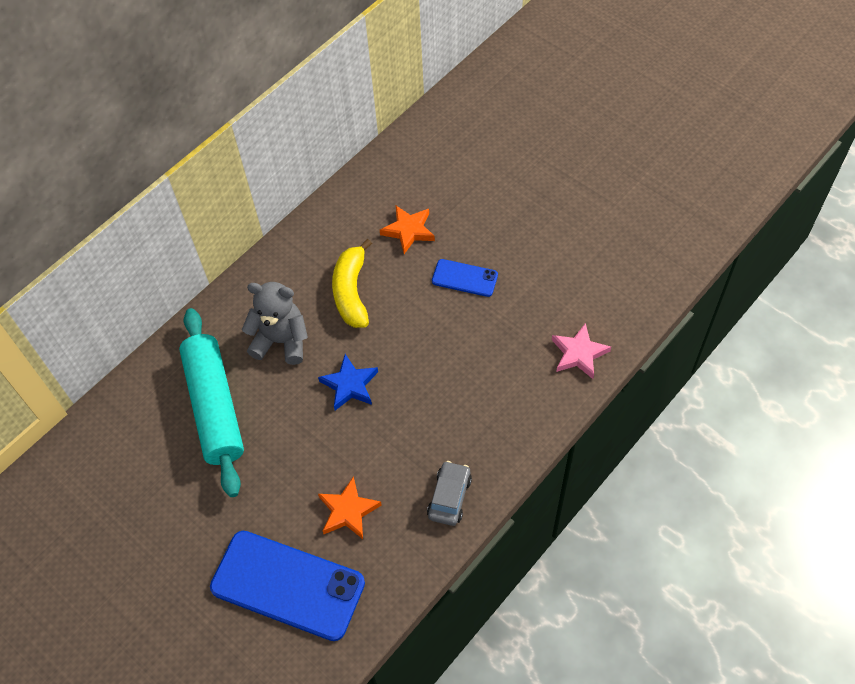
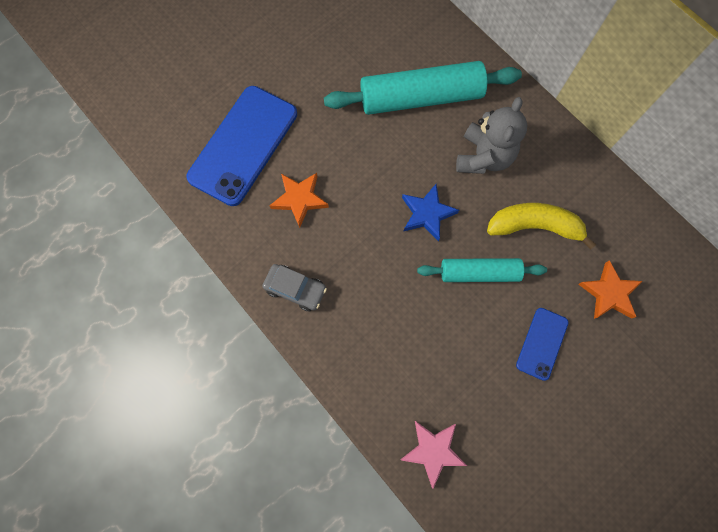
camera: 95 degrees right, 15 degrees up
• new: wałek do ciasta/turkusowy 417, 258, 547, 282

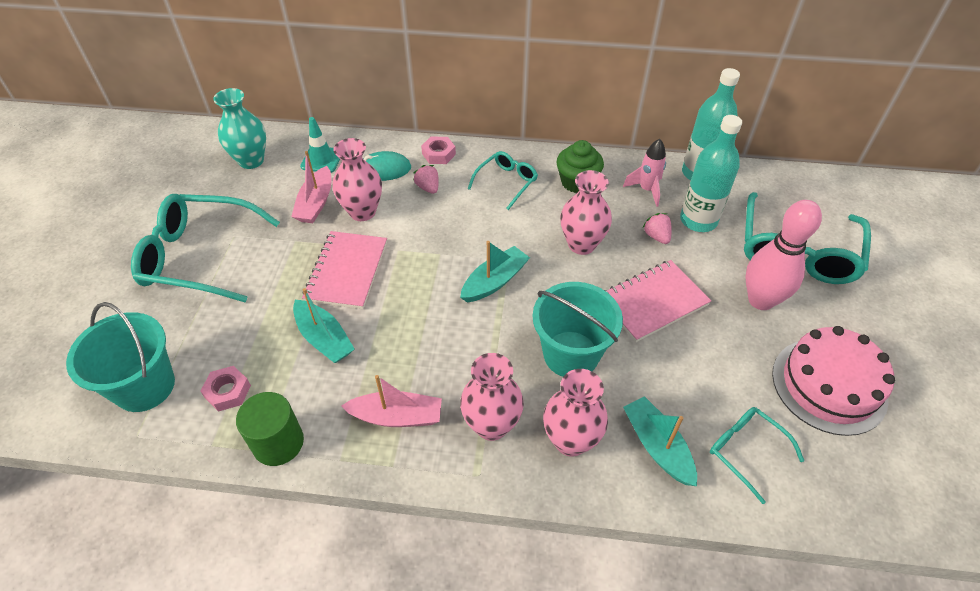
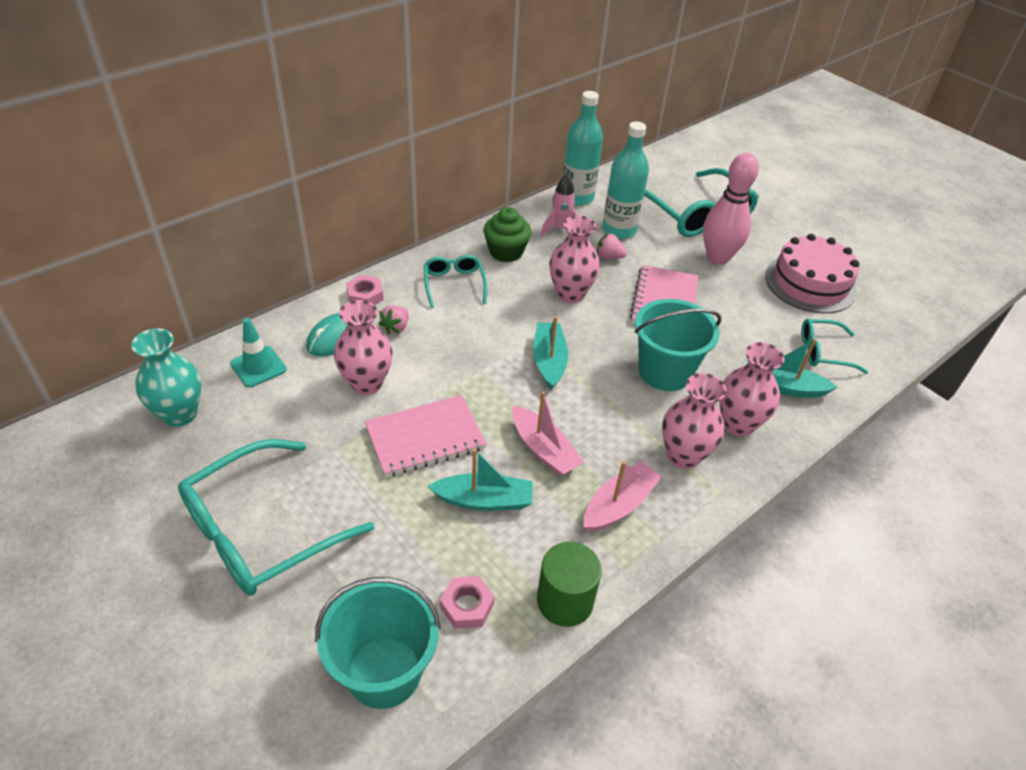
camera: 50 degrees left, 5 degrees down
• rotated: zeszyt/różowy 302, 231, 387, 309 = 365, 395, 486, 477 75 degrees counterclockwise
• rotated: truskawka/różowy 413, 165, 439, 194 = 378, 306, 409, 335 75 degrees counterclockwise
• shifted: łódka/różowy 291, 151, 331, 223 to 512, 392, 584, 476

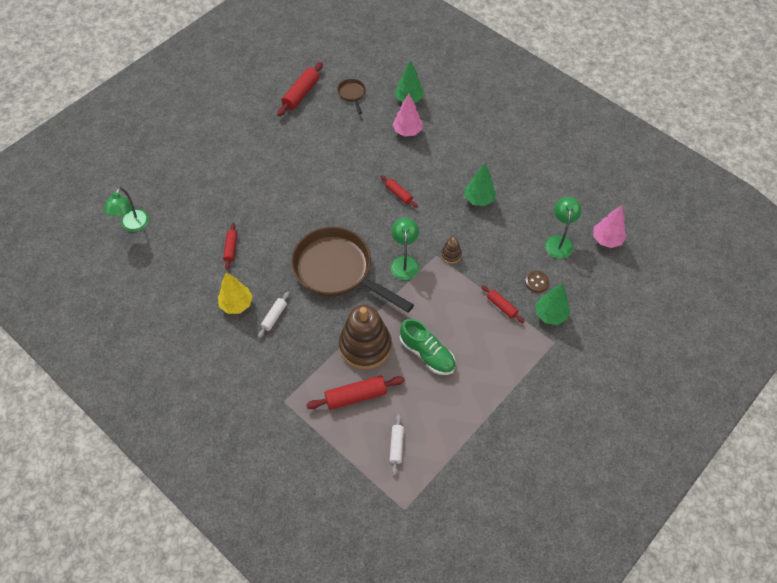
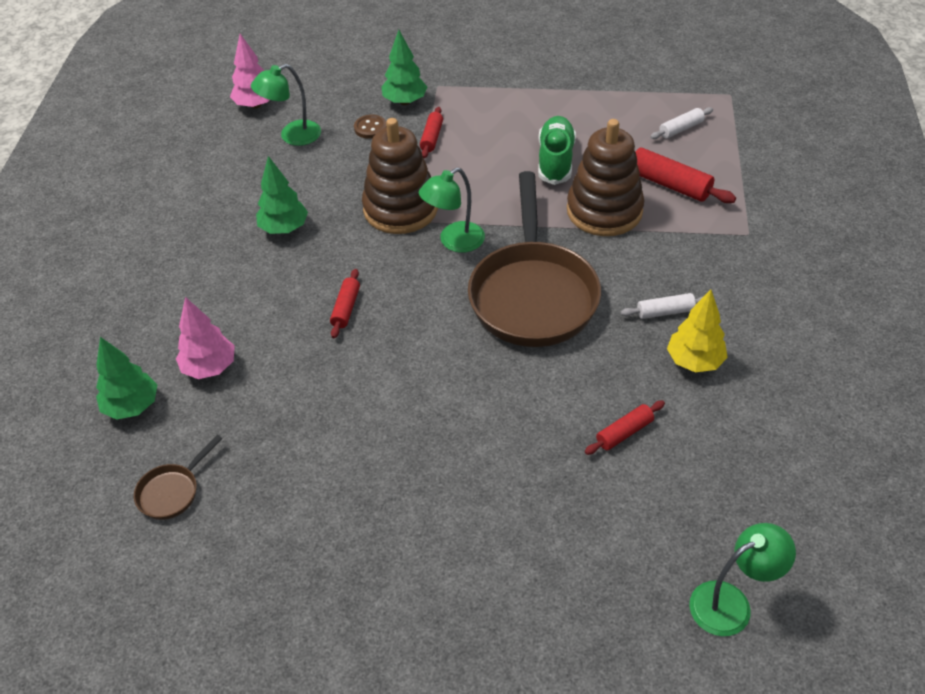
camera: 125 degrees left, 10 degrees down
• scaled: zabawka nakładanka/brązowy 441, 238, 462, 264 = 362, 118, 438, 234 x2.40
• gone: wałek do ciasta/czerwony 277, 62, 323, 116

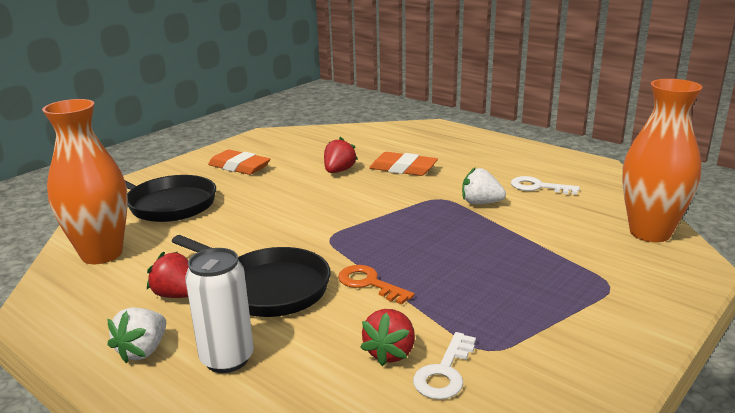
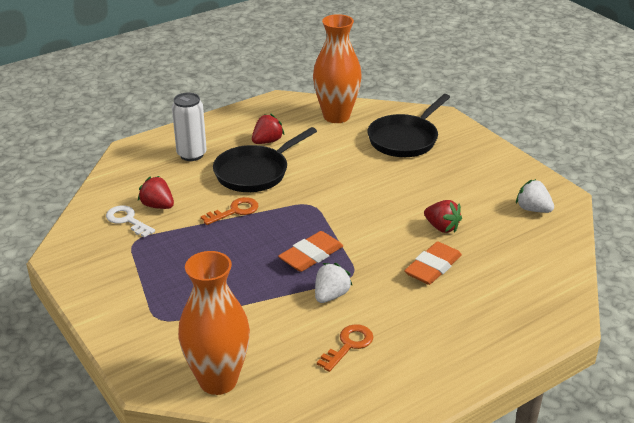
camera: 105 degrees right, 10 degrees up
• shifted: gumka do mazania/pomarańczowy 208, 150, 271, 175 to 278, 231, 343, 272
• repainted: klucz/biały 511, 176, 580, 195 to klucz/pomarańczowy 317, 324, 373, 372
• shifted: truskawka/biały 108, 307, 166, 364 to 516, 179, 554, 213

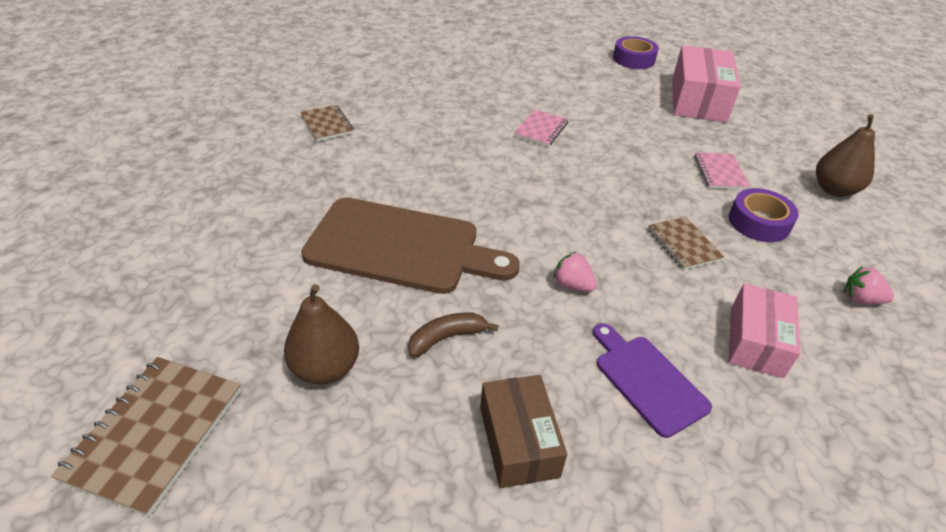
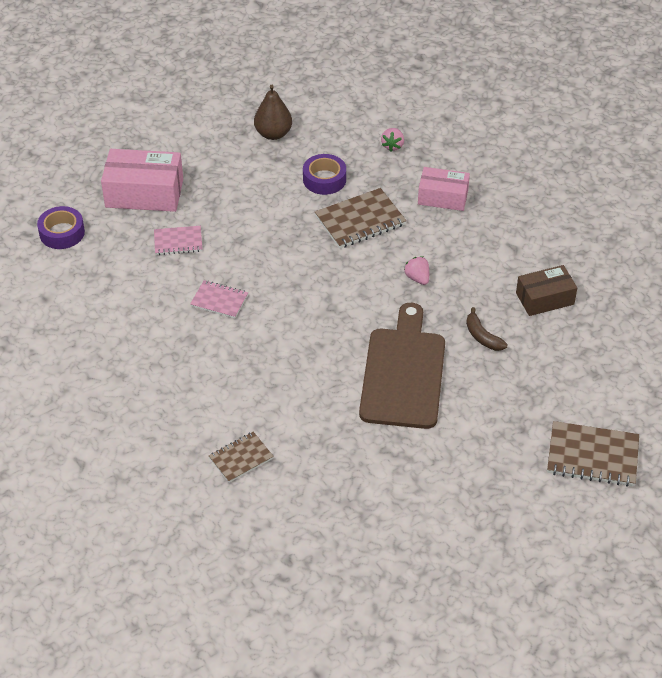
camera: 95 degrees left, 5 degrees up
• shifted: zeszyt/różowy 694, 152, 750, 190 to 154, 226, 202, 255
• scaled: zeszyt/brązowy 648, 217, 724, 270 = 315, 188, 406, 249 x1.63
• rotated: truskawka/różowy 553, 252, 597, 292 = 404, 256, 429, 285 120 degrees clockwise
• gone: gruszka/brązowy 284, 284, 359, 384
• gone: deska do krojenia/fioletowy 593, 323, 712, 438

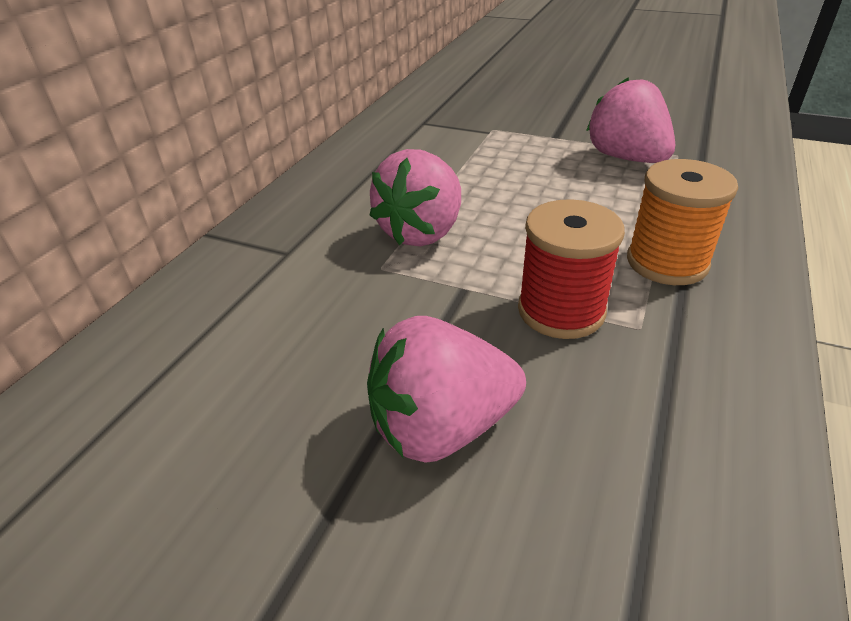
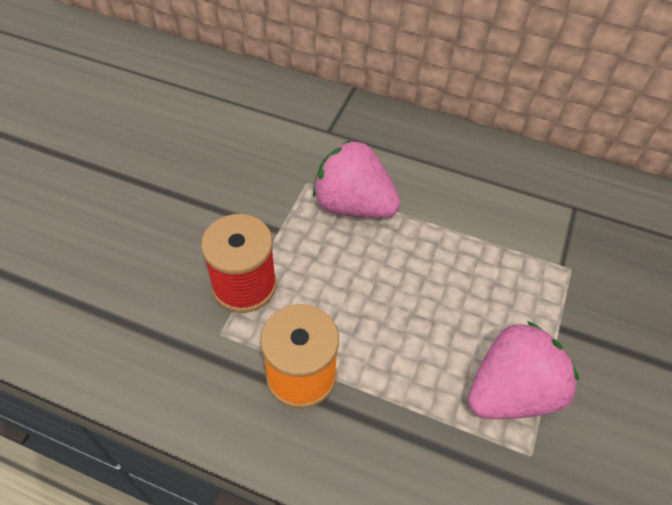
camera: 85 degrees right, 15 degrees up
• gone: truskawka/różowy 367, 316, 526, 463

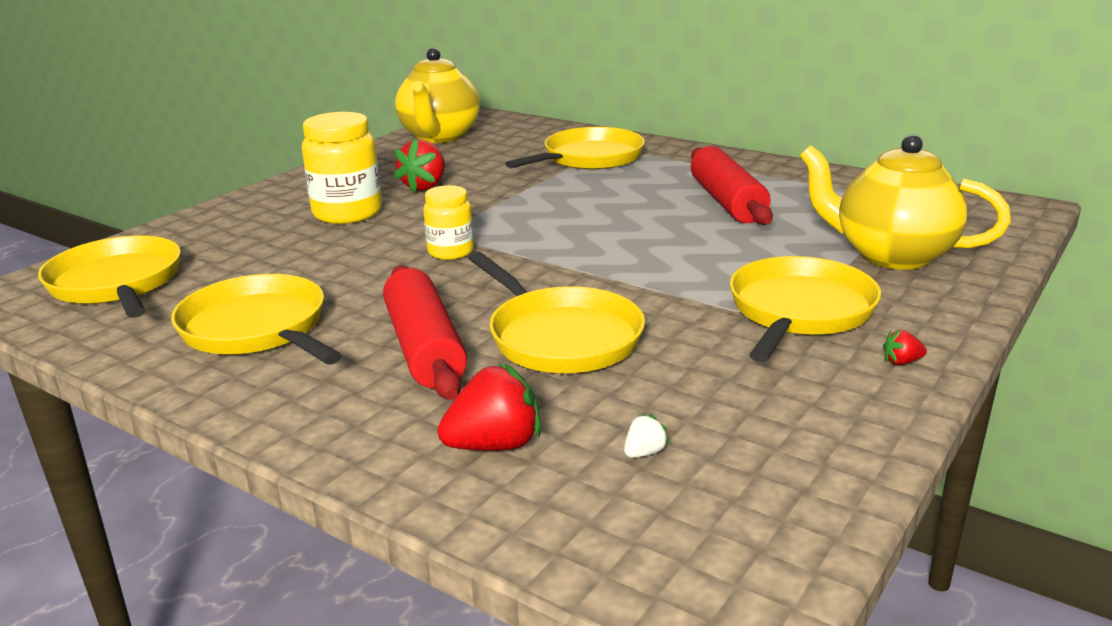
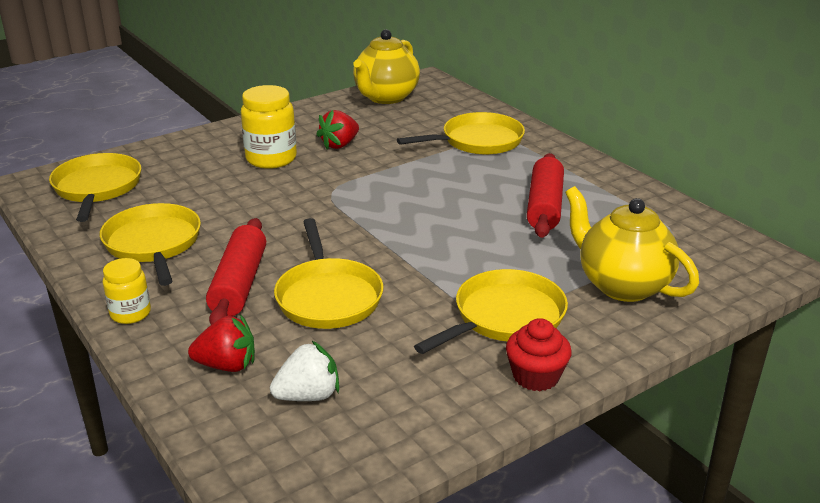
camera: 20 degrees right, 5 degrees up
• shifted: słoik/żółty 423, 185, 474, 260 to 103, 258, 151, 324
• scaled: truskawka/biały 624, 414, 669, 458 = 270, 341, 339, 401 x2.16
• swapped: truskawka/czerwony 883, 330, 927, 365 to muffinka/czerwony 506, 318, 572, 391

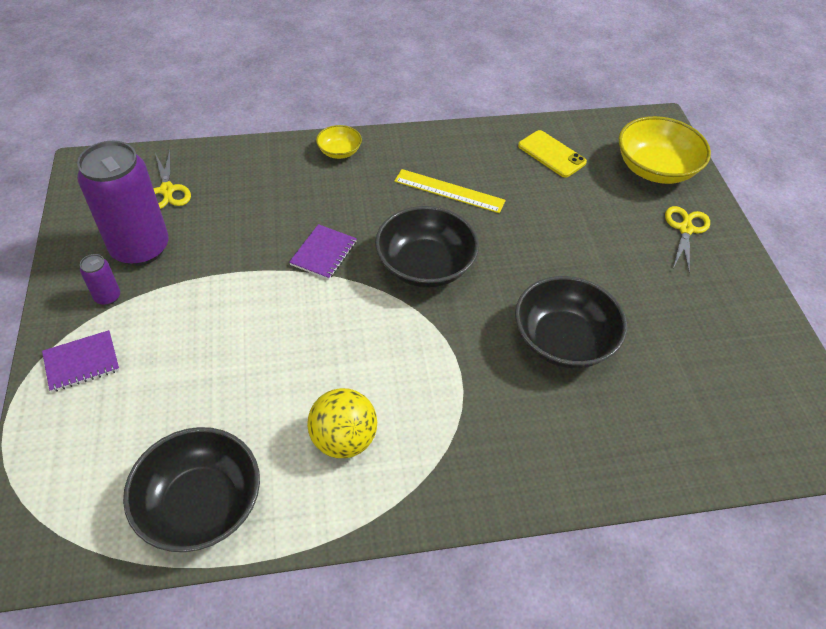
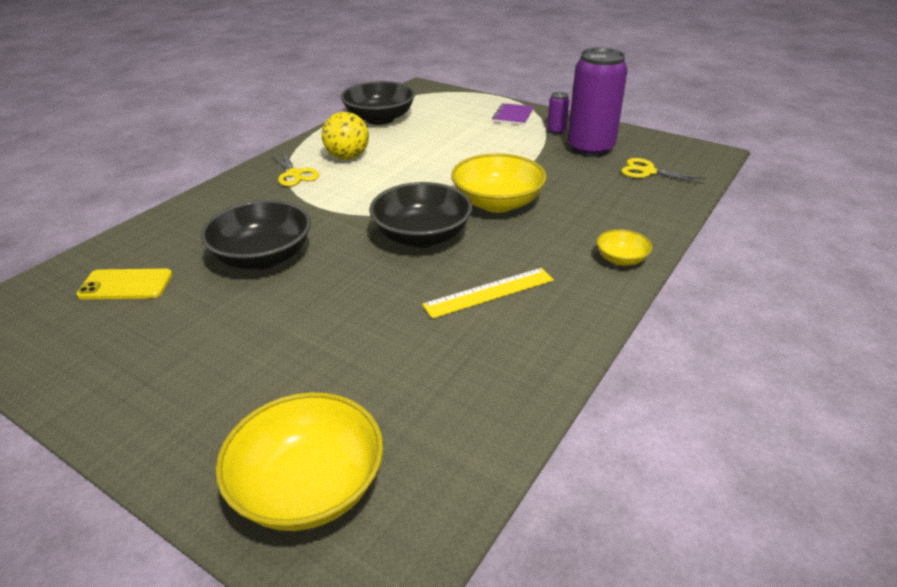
camera: 135 degrees right, 15 degrees down
• shifted: telefon/żółty 518, 130, 587, 178 to 76, 269, 172, 299
• shifted: nożyczki/żółty 665, 206, 710, 274 to 271, 150, 319, 187
• swapped: zeszyt/fioletowy 289, 224, 357, 280 to miska/żółty 451, 153, 546, 213

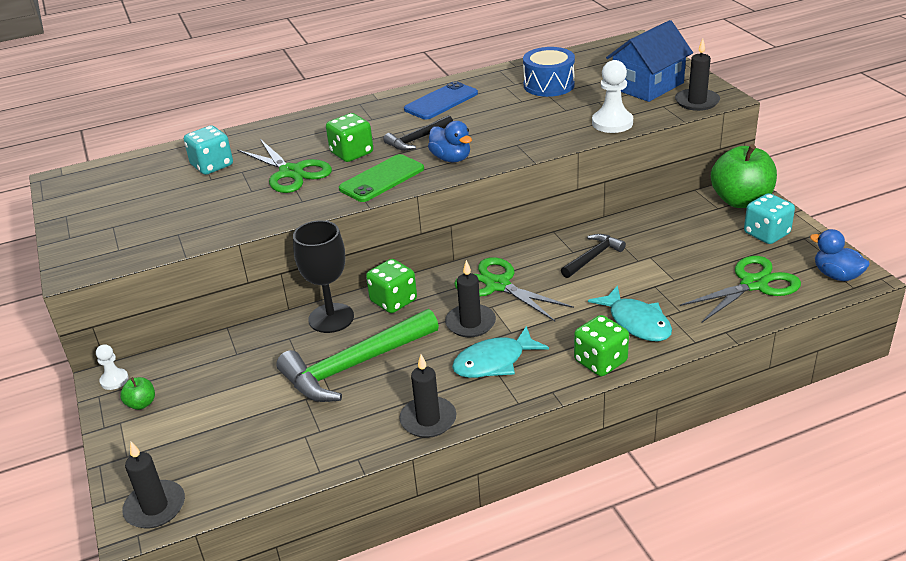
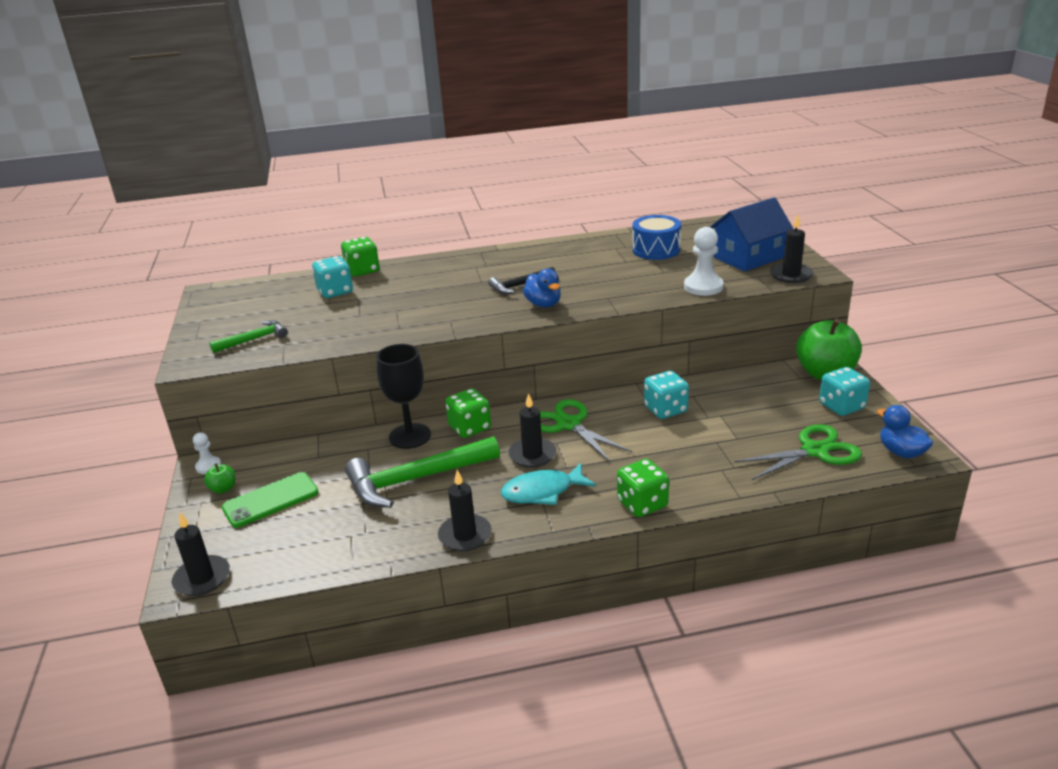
camera: 10 degrees right, 5 degrees down
• new: młotek/zielony 209, 320, 288, 353
• shifted: telefon/zielony 339, 154, 424, 202 to 222, 472, 319, 528
• shifted: kostka do gry/zielony 326, 113, 373, 162 to 341, 237, 380, 277
• swapped: młotek/czarny 561, 234, 626, 278 to kostka do gry/turkusowy 644, 371, 689, 419
• gone: nożyczki/zielony 237, 139, 332, 193
• gone: telefon/niebieski 404, 81, 478, 120
• gone: ryba/turkusowy 588, 285, 672, 341

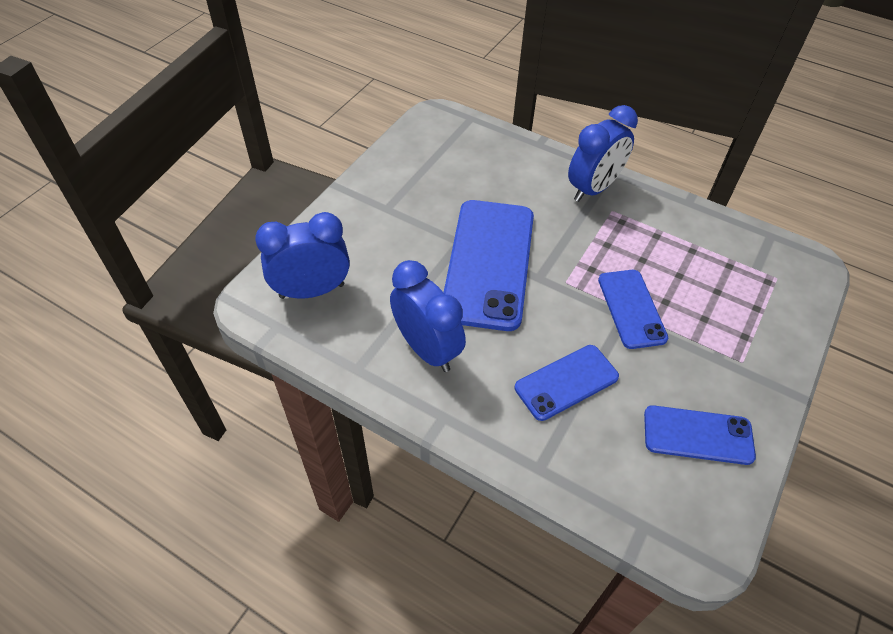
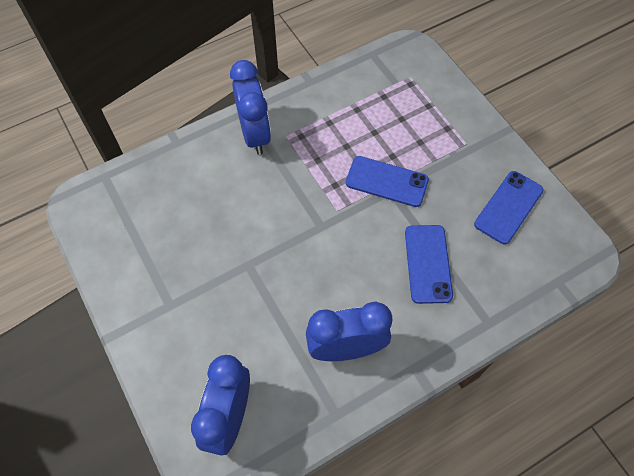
camera: 60 degrees left, 10 degrees up
• gone: telefon/niebieski 444, 200, 534, 331

